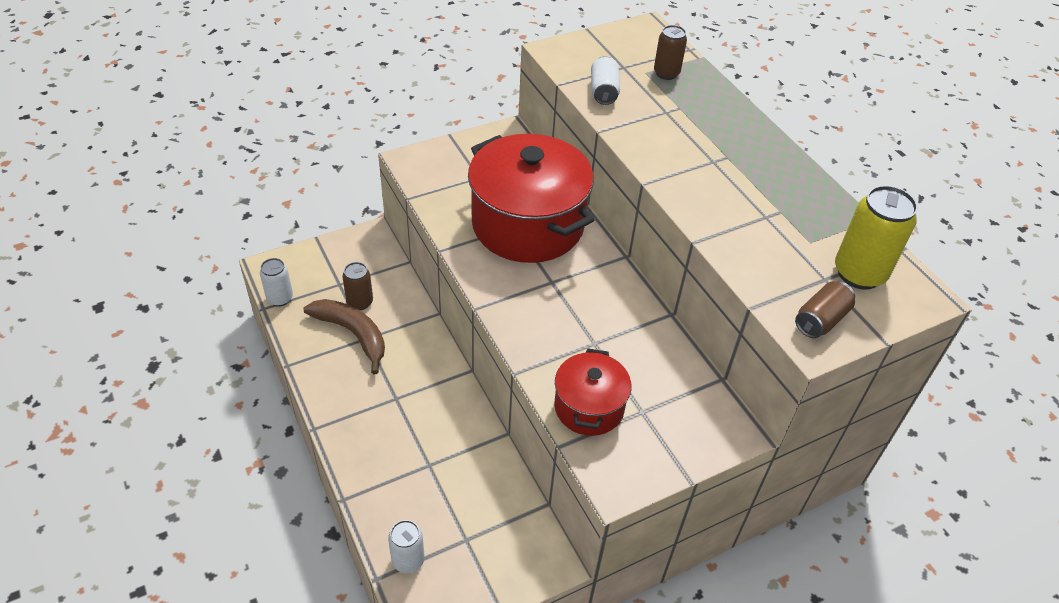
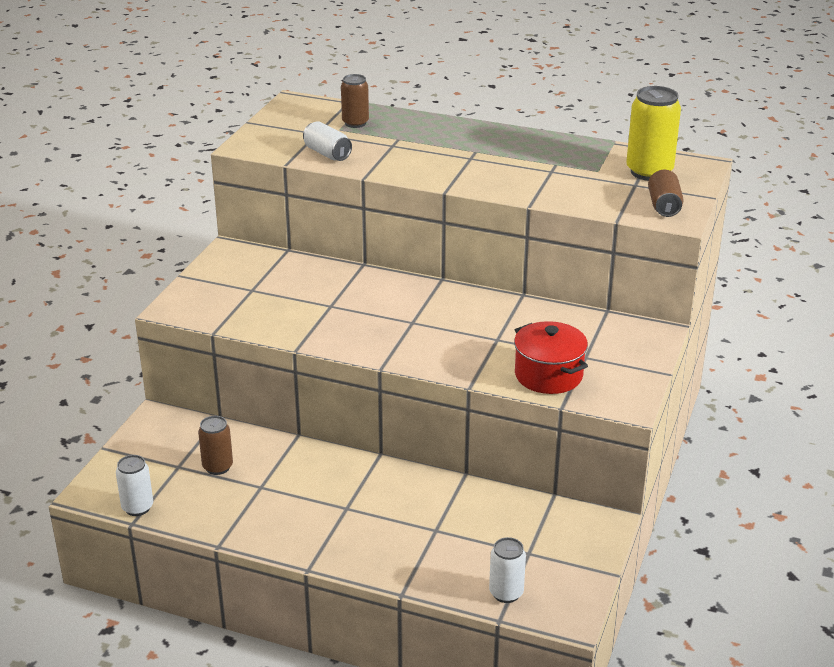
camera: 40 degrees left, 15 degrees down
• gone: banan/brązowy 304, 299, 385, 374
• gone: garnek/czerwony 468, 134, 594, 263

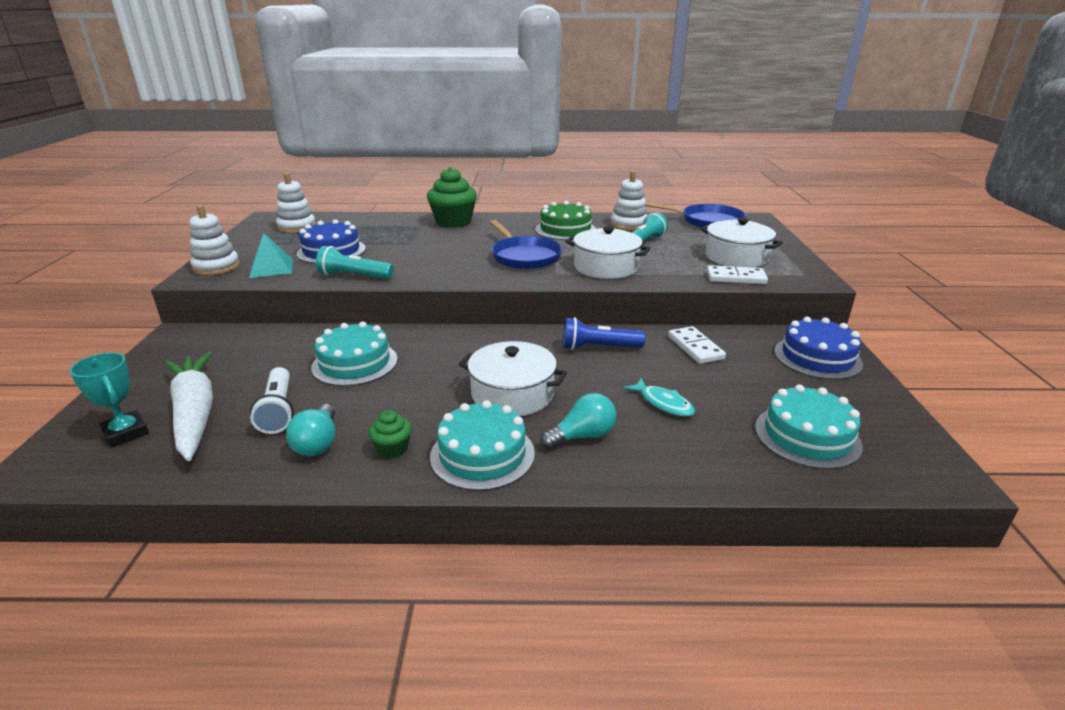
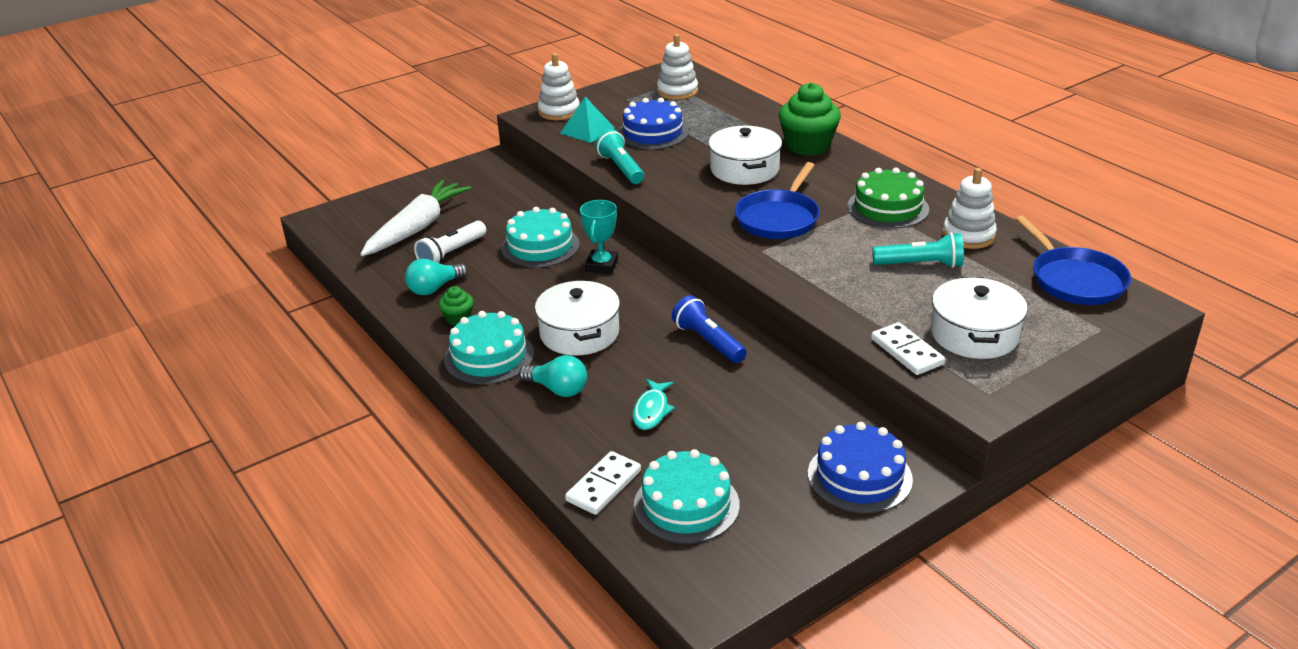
camera: 55 degrees right, 5 degrees up
• shifted: kostka domina/biały 668, 326, 726, 364 to 565, 451, 641, 515
• shifted: puchar/turkusowy 69, 353, 149, 448 to 580, 200, 618, 274
• shifted: garnek/biały 566, 227, 651, 279 to 708, 126, 782, 185

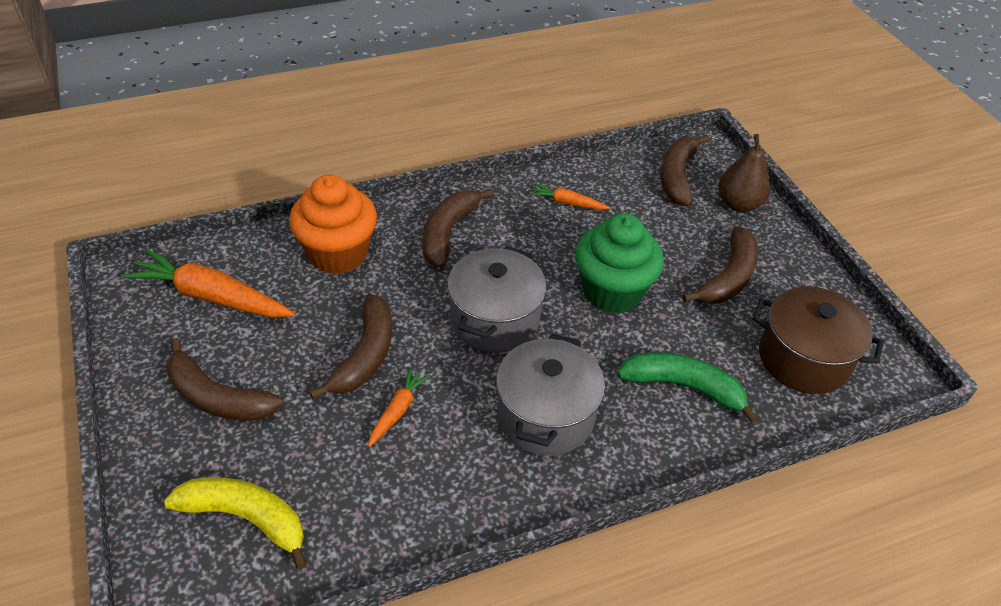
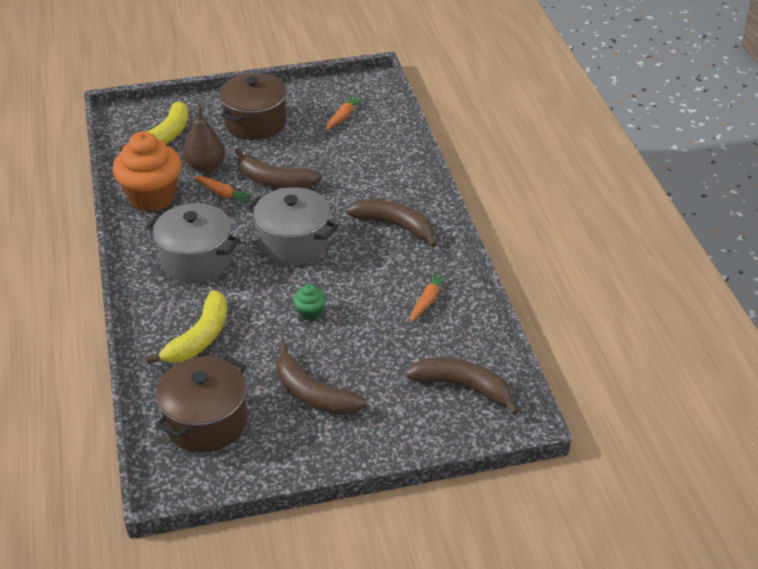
camera: 100 degrees right, 5 degrees down
• shifted: muffinka/pomarańczowy 289, 174, 377, 274 to 113, 131, 181, 212
• repainted: banan/zielony 617, 352, 759, 424 to banan/żółty 146, 290, 227, 364
• shifted: gruszka/brązowy 719, 134, 770, 212 to 183, 105, 225, 173
• swapped: banan/brązowy 166, 338, 283, 421 to garnek/brązowy 219, 73, 287, 140
• scaled: muffinka/zielony 575, 213, 664, 314 = 293, 284, 326, 321 x0.43
• scaled: marchewka/pomarańczowy 122, 249, 295, 318 = 326, 95, 364, 130 x0.50

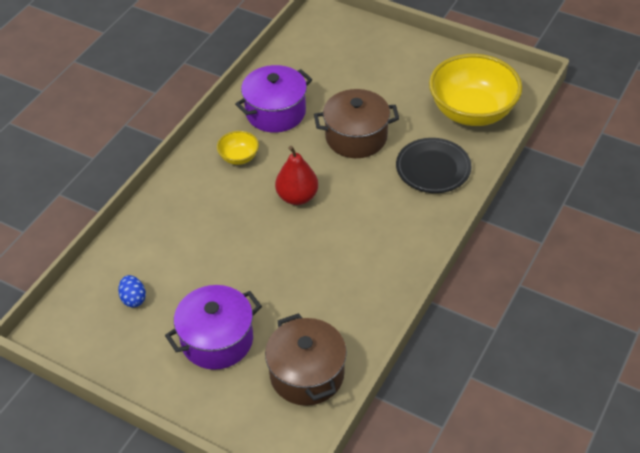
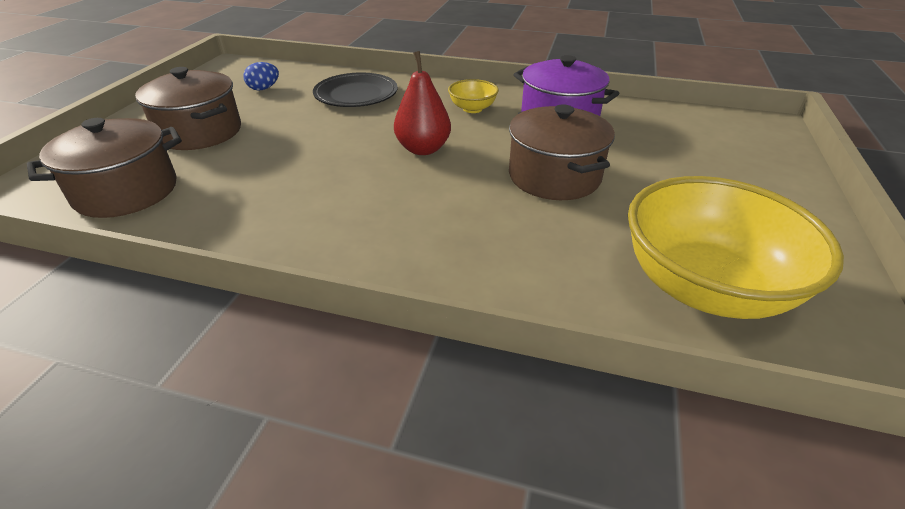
camera: 75 degrees right, 10 degrees down
• repainted: garnek/fioletowy 165, 285, 262, 370 to garnek/brązowy 135, 67, 241, 150
• shifted: talerz/czarny 396, 138, 471, 193 to 313, 73, 398, 107

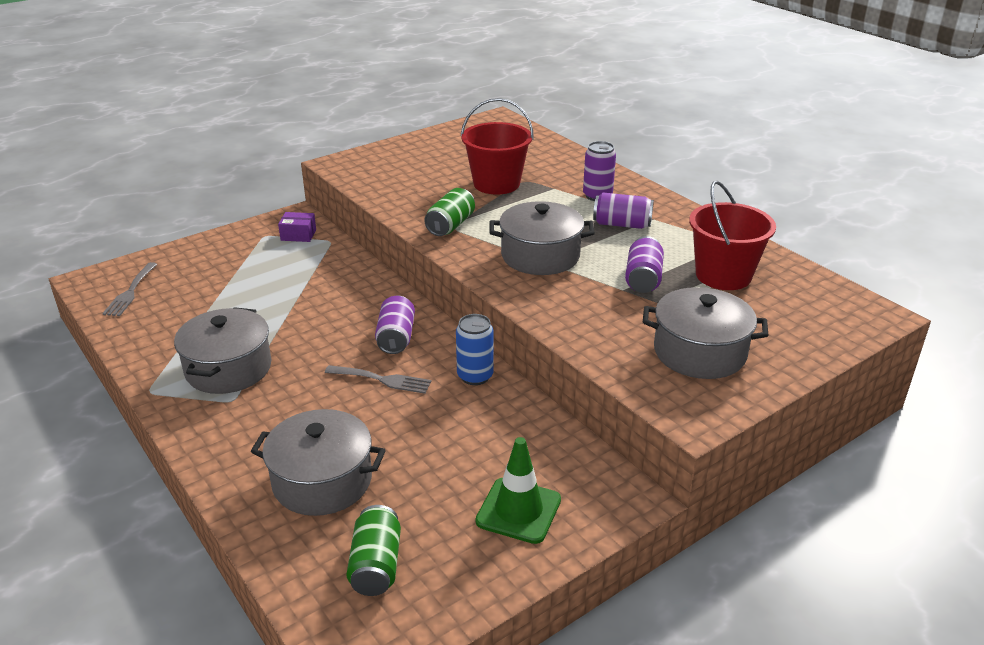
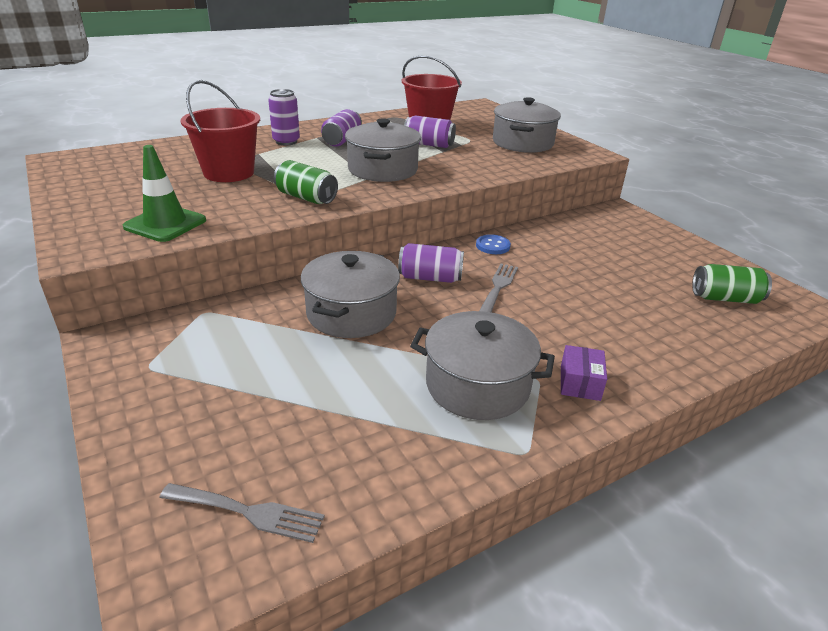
camera: 85 degrees left, 0 degrees up
• shifted: pachołek/zielony 475, 437, 561, 544 to 123, 145, 206, 242
• shifted: garnek/szary 251, 409, 386, 516 to 301, 251, 400, 338
• swapped: puszka/niebieski 456, 314, 494, 385 to guzik/niebieski 476, 234, 511, 254
• shifted: pudełko/fioletowy 278, 212, 316, 242 to 561, 345, 607, 401

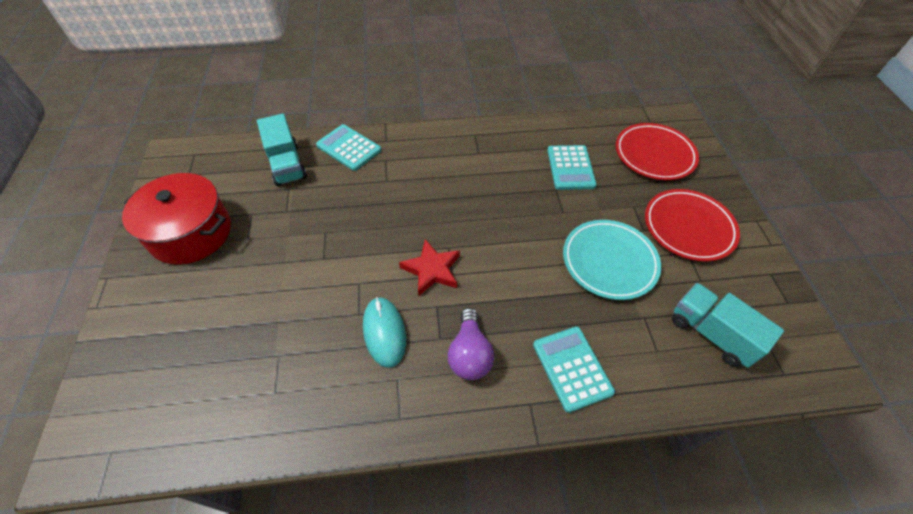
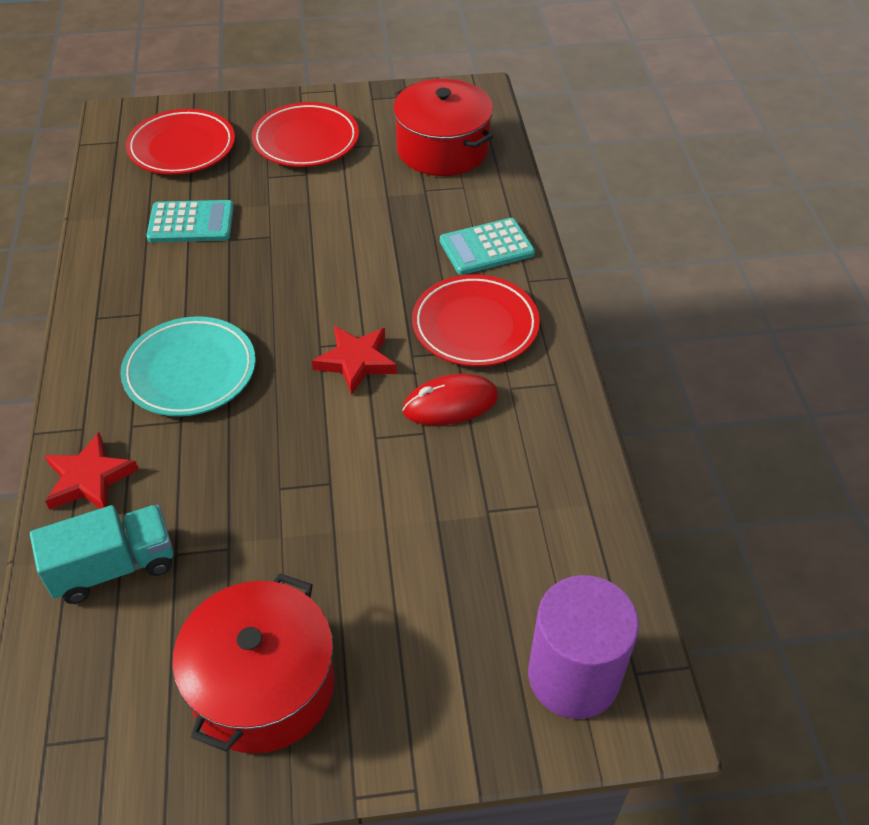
camera: 90 degrees left, 5 degrees down
• swapped: kalkulator/turkusowy 316, 124, 381, 171 to gwiazda/czerwony 45, 433, 139, 510
• shifted: talerz/turkusowy 563, 220, 661, 300 to 120, 317, 256, 416
• swapped: ciężarówka/turkusowy 672, 283, 784, 368 to garnek/czerwony 393, 79, 493, 176
• repainted: myszka/turkusowy 363, 297, 406, 368 to myszka/czerwony 402, 374, 498, 426
• swapped: żarówka/fioletowy 448, 308, 494, 380 to talerz/czerwony 412, 274, 540, 367
• new: walec/fioletowy 528, 575, 639, 719

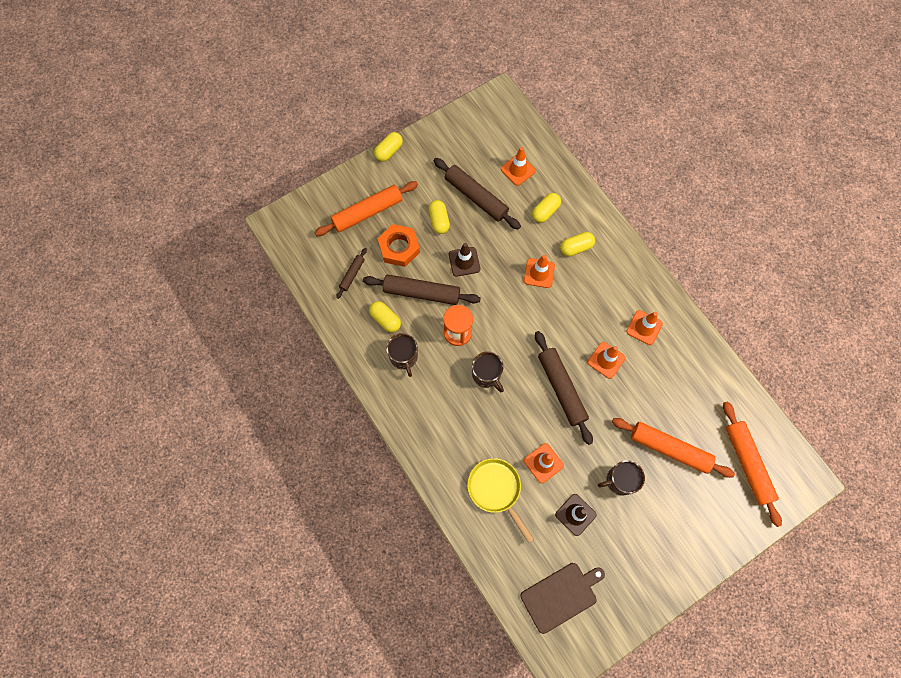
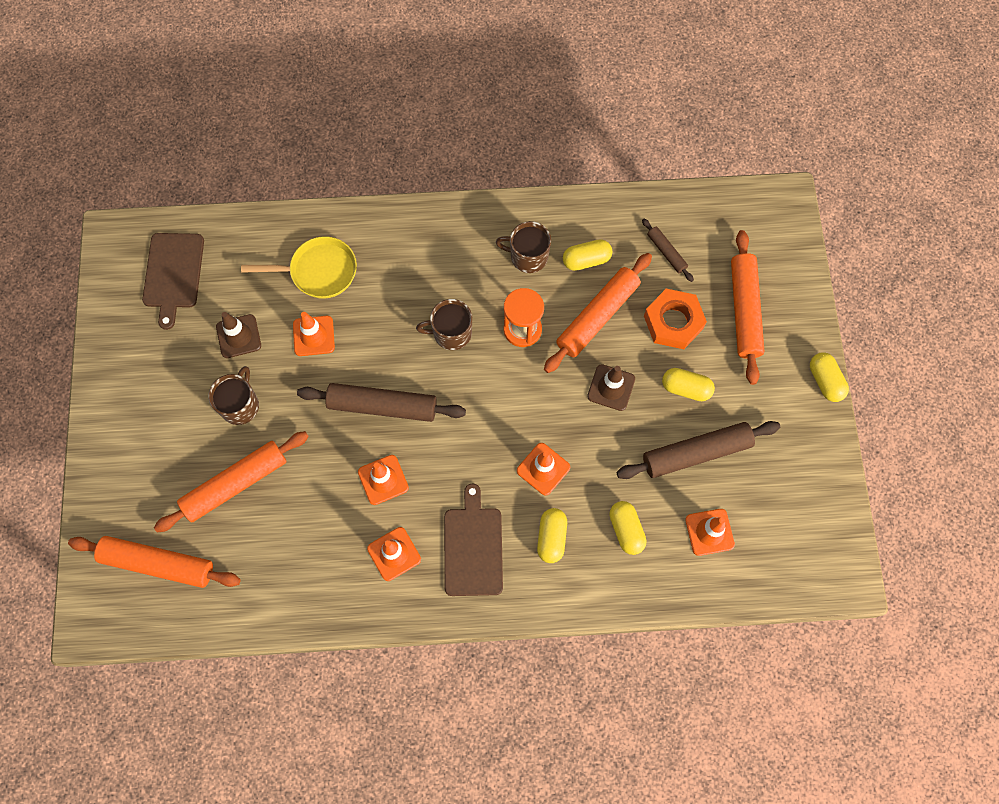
camera: 120 degrees right, 0 degrees up
• new: deska do krojenia/brązowy 444, 483, 503, 596
• repainted: wałek do ciasta/brązowy 363, 274, 481, 305 to wałek do ciasta/pomarańczowy 544, 253, 652, 373

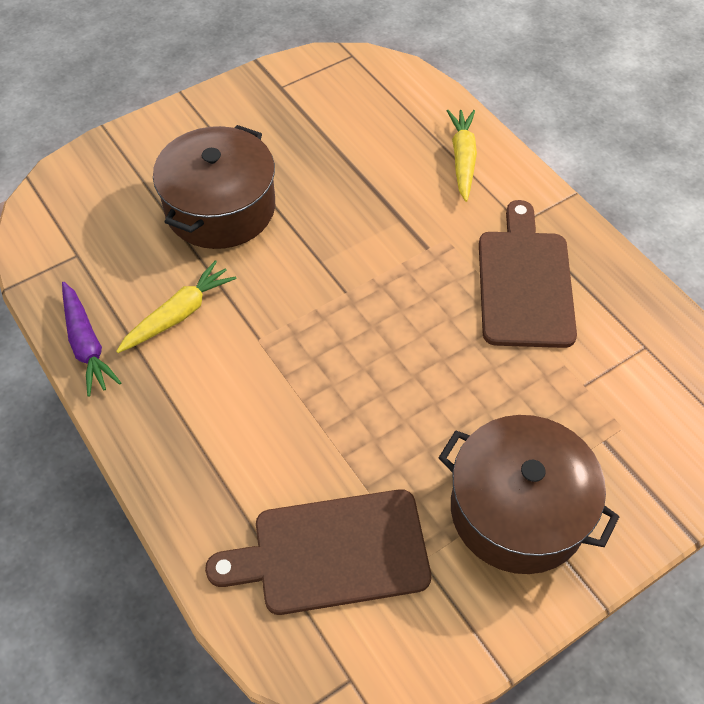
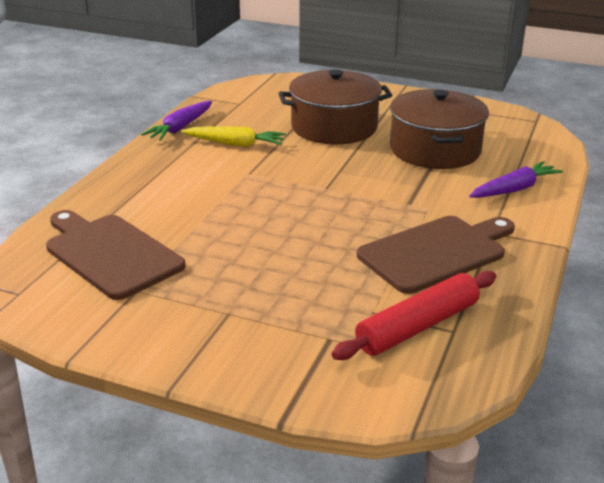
camera: 55 degrees right, 25 degrees down
• new: wałek do ciasta/czerwony 332, 271, 496, 360
• shifted: garnek/brązowy 439, 415, 619, 574 to 390, 89, 489, 169
• repainted: marchewka/żółty 447, 110, 477, 202 to marchewka/fioletowy 469, 161, 563, 198

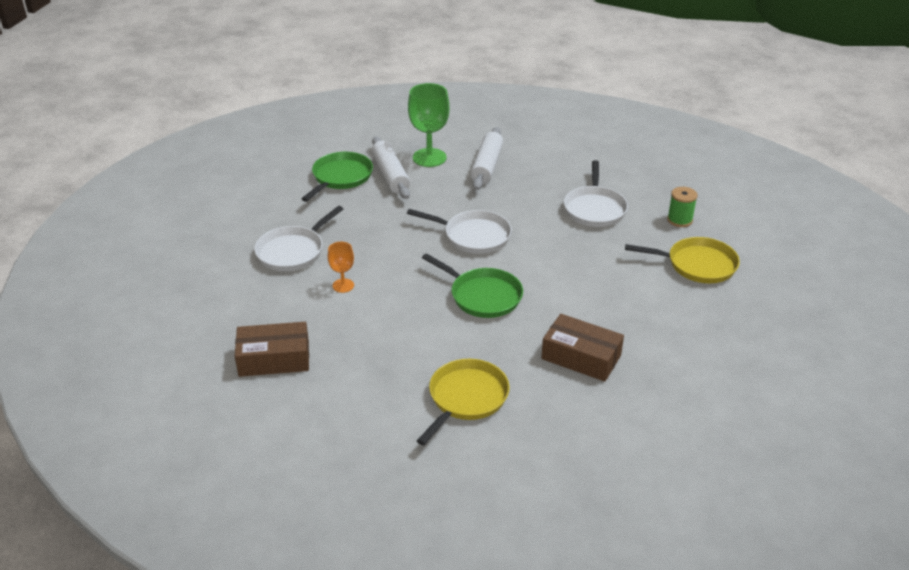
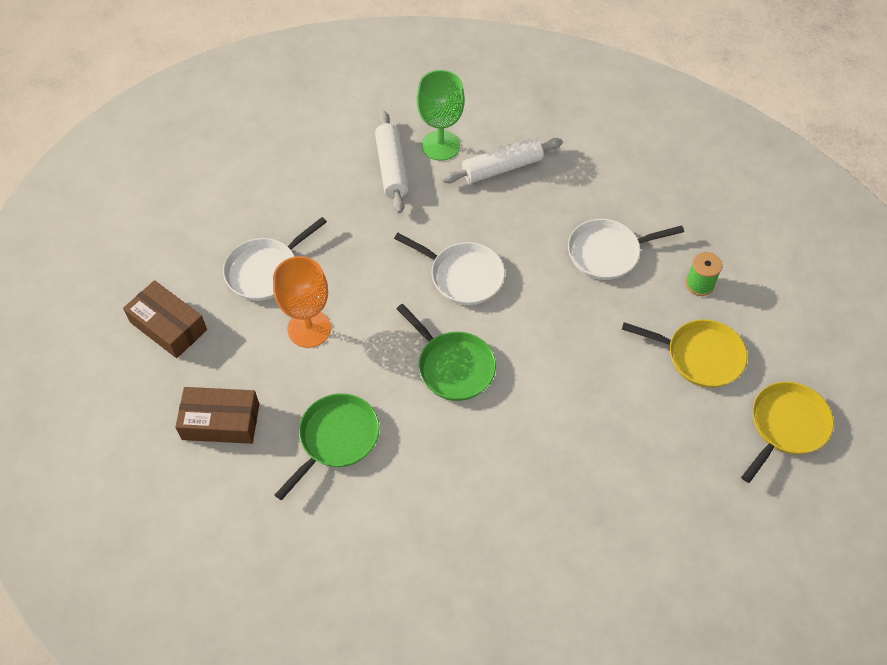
camera: 10 degrees right, 20 degrees up
• shifted: pudełko/brązowy 541, 314, 624, 382 to 123, 280, 207, 358
• scaled: kielich/pomarańczowy 328, 242, 354, 293 = 273, 256, 331, 348 x1.87
• shifted: patelnia/zielony 301, 152, 373, 202 to 275, 393, 380, 500
• rotated: wałek do ciasta/biały 470, 127, 503, 190 = 442, 137, 563, 183 45 degrees clockwise
• rotated: patelnia/biały 564, 160, 628, 227 = 568, 219, 684, 280 60 degrees clockwise
• shifted: patelnia/żółty 417, 359, 510, 445 to 741, 381, 834, 483

